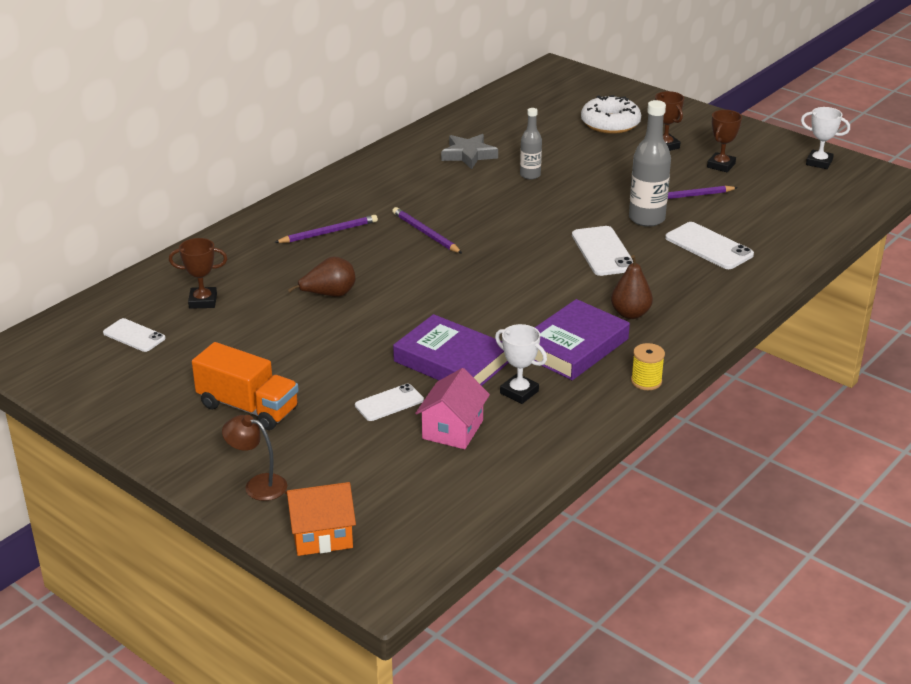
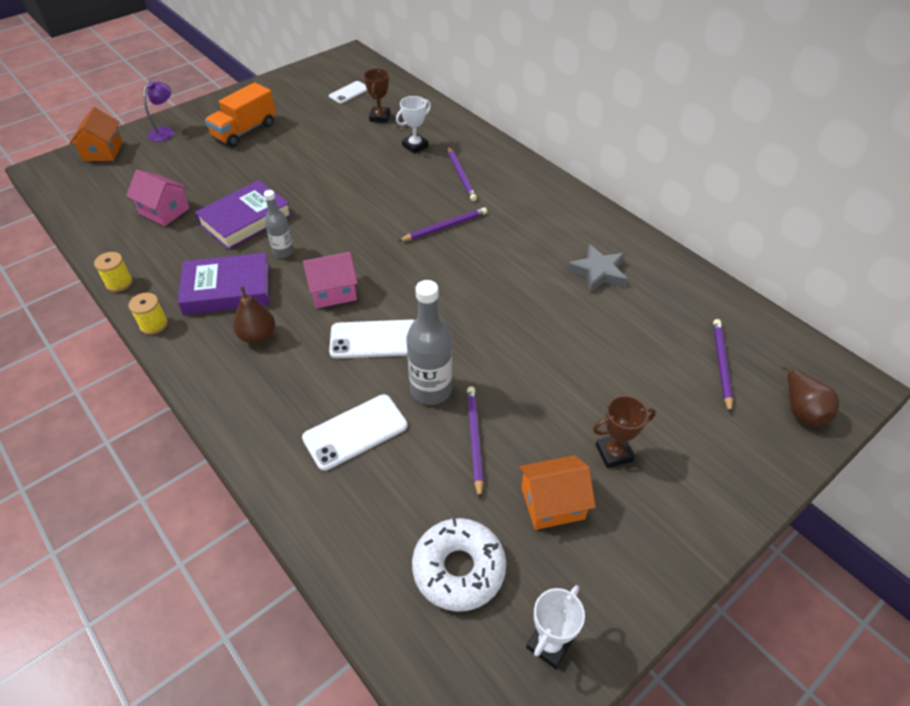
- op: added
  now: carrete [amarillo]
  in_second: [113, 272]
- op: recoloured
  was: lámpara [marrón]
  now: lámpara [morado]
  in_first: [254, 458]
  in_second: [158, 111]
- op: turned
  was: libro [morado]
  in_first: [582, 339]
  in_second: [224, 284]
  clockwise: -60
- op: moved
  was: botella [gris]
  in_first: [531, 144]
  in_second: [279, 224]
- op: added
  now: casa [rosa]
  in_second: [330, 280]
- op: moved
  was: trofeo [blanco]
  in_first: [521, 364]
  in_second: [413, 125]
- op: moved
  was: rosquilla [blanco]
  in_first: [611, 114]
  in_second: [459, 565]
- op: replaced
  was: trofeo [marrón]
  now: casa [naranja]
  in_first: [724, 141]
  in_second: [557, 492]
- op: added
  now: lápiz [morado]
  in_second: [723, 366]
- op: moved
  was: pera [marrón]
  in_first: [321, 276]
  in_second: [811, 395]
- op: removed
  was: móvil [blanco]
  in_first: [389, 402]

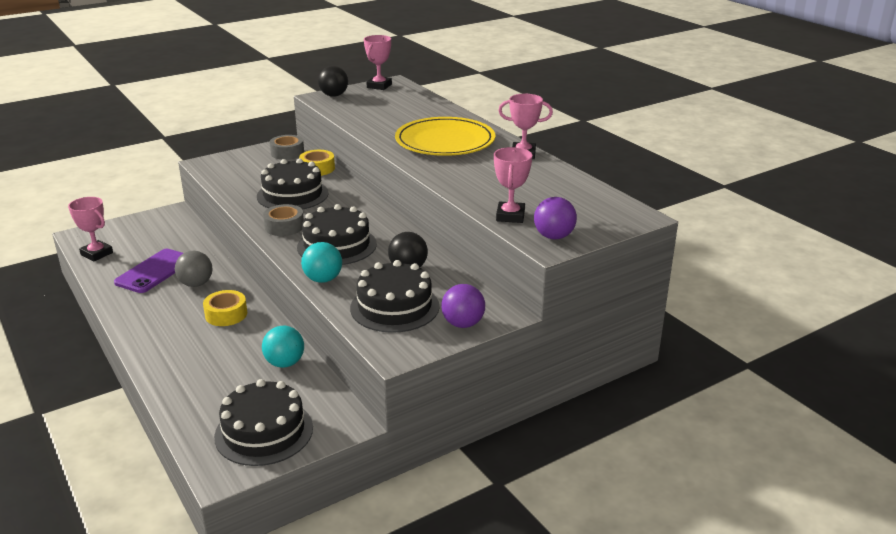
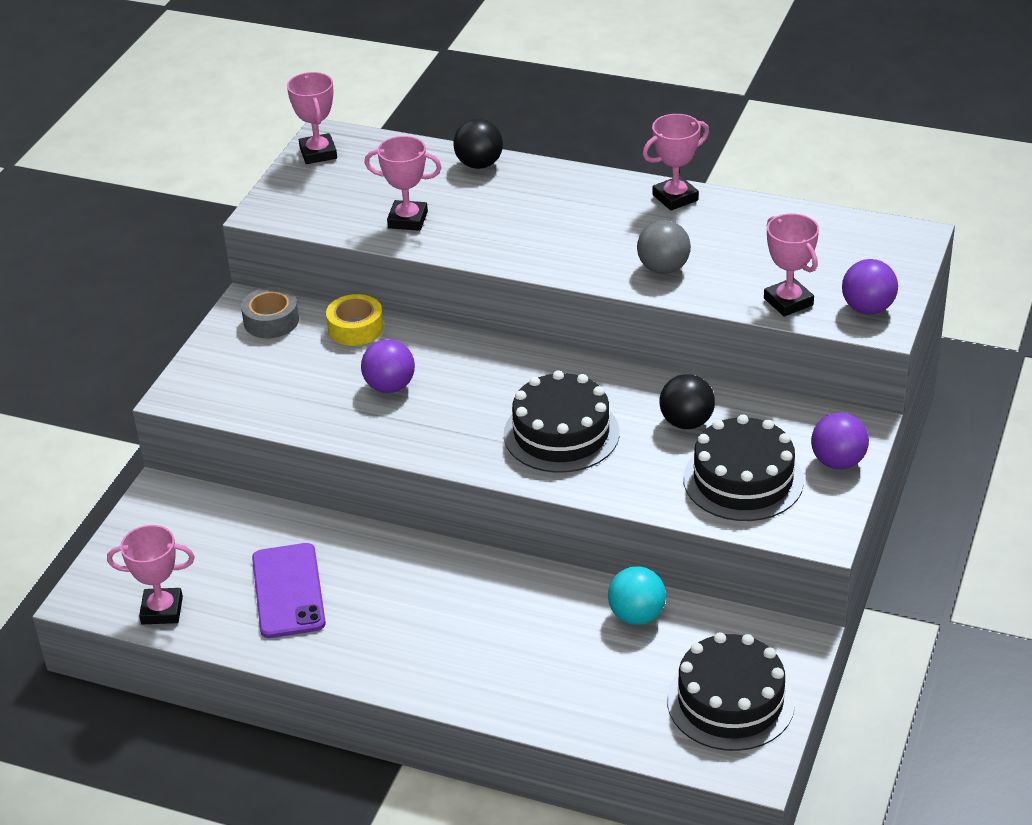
- op: replaced
  was: tarta [negro]
  now: pelota [morado]
  in_first: [293, 184]
  in_second: [388, 366]
- op: added
  now: trofeo [rosa]
  in_second: [403, 183]
- op: moved
  was: pelota [negro]
  in_first: [333, 81]
  in_second: [478, 144]
- op: moved
  was: pelota [gris]
  in_first: [194, 269]
  in_second: [664, 247]
- op: removed
  was: cinta adhesiva [amarillo]
  in_first: [225, 308]
- op: removed
  was: cinta adhesiva [gris]
  in_first: [283, 220]
- op: removed
  was: pelota [turquesa]
  in_first: [321, 262]
- op: removed
  was: plato [amarillo]
  in_first: [445, 136]

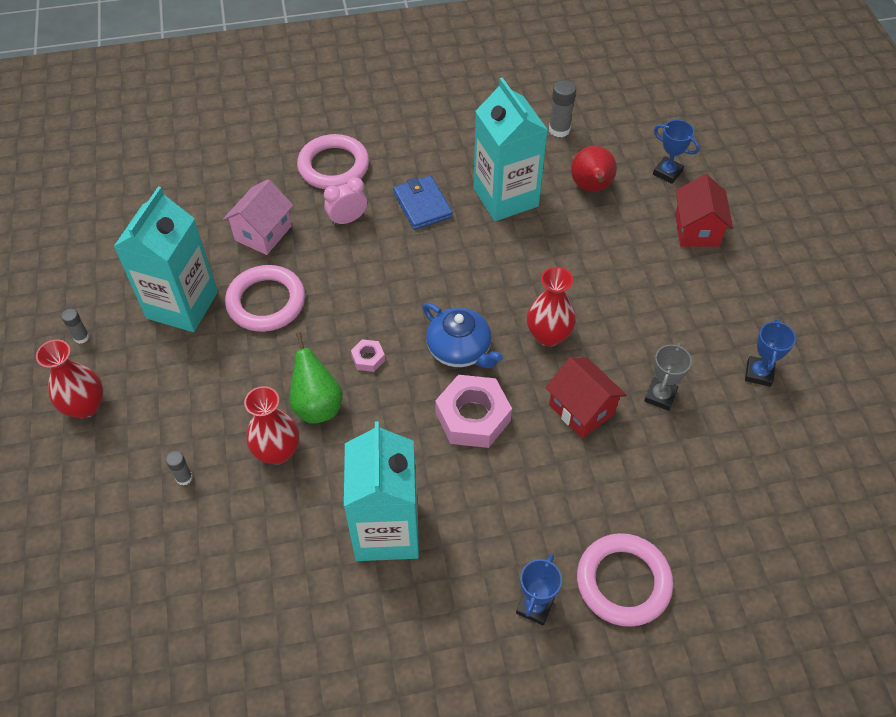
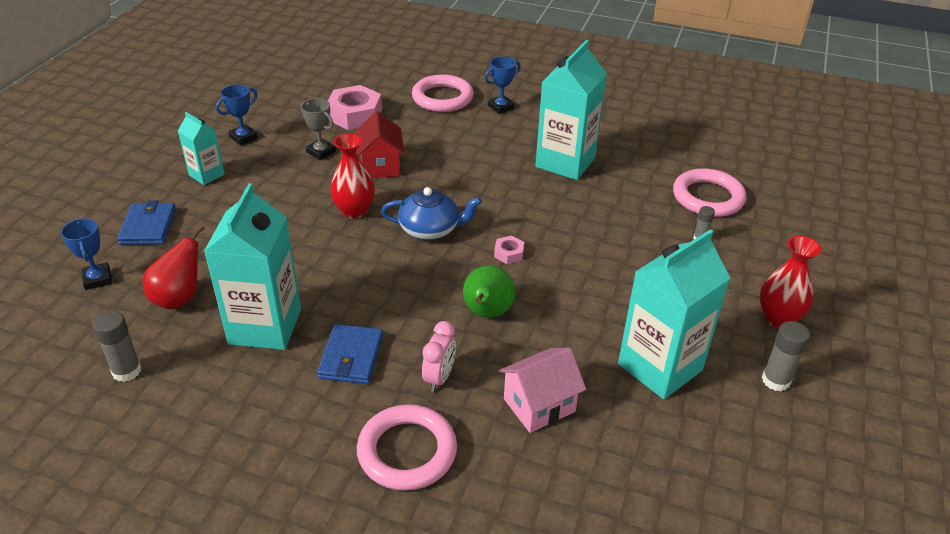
- op: replaced
  was: casa [rojo]
  now: cartera [azul]
  in_first: [704, 210]
  in_second: [146, 222]
- op: added
  now: cartón de leche [turquesa]
  in_second: [201, 148]
- op: turned
  was: trofeo [gris]
  in_first: [668, 377]
  in_second: [318, 129]
  clockwise: 75
- op: moved
  was: tuerca [rosa]
  in_first: [473, 411]
  in_second: [355, 107]
- op: turned
  was: tetera [azul]
  in_first: [463, 335]
  in_second: [431, 213]
  clockwise: 105
- op: turned
  was: despertador [rosa]
  in_first: [345, 201]
  in_second: [439, 356]
  clockwise: -75
- op: moved
  was: pera [verde]
  in_first: [316, 378]
  in_second: [489, 291]
- op: moved
  was: anillo [rosa]
  in_first: [265, 298]
  in_second: [709, 192]
- op: resized
  was: barra de pegamento [gris]
  in_first: [75, 326]
  in_second: [786, 356]
  ratio: 1.64
- op: removed
  was: florero [rojo]
  in_first: [271, 425]

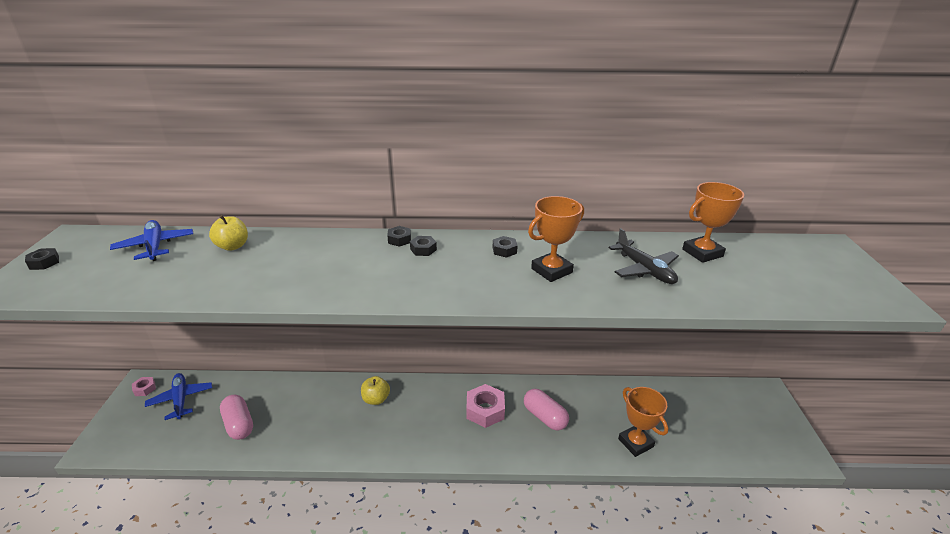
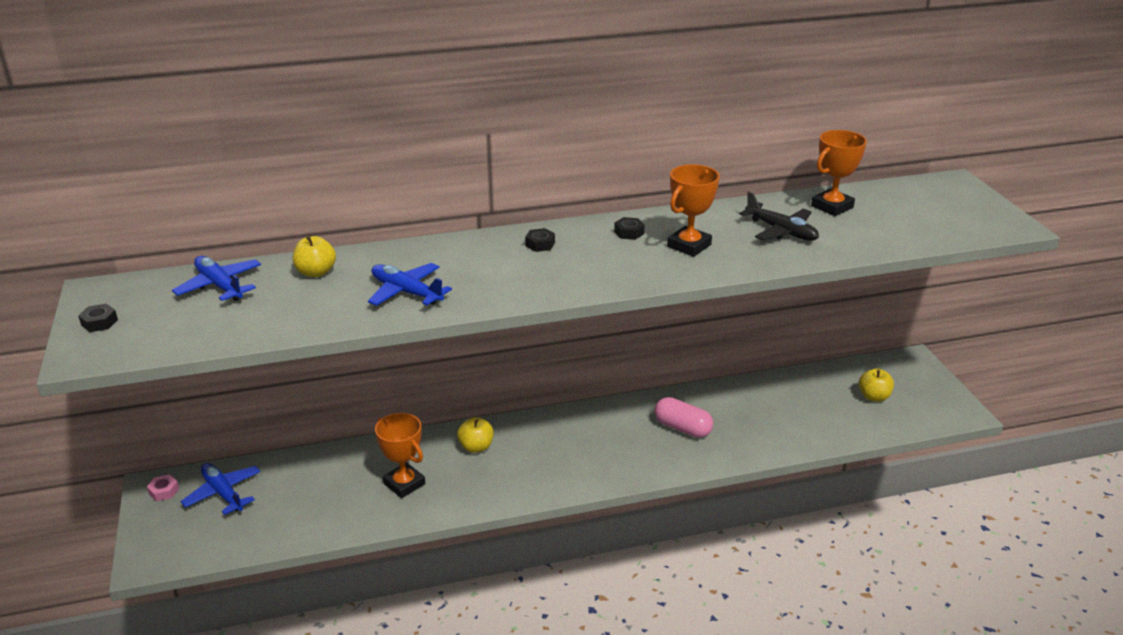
- op: added
  now: avión [azul]
  in_second: [410, 284]
- op: moved
  was: trofeo [naranja]
  in_first: [643, 422]
  in_second: [400, 455]
- op: added
  now: manzana [amarillo]
  in_second: [876, 385]
- op: removed
  was: cápsula [rosa]
  in_first: [236, 417]
- op: removed
  was: tuerca [negro]
  in_first: [399, 236]
- op: removed
  was: tuerca [rosa]
  in_first: [486, 406]

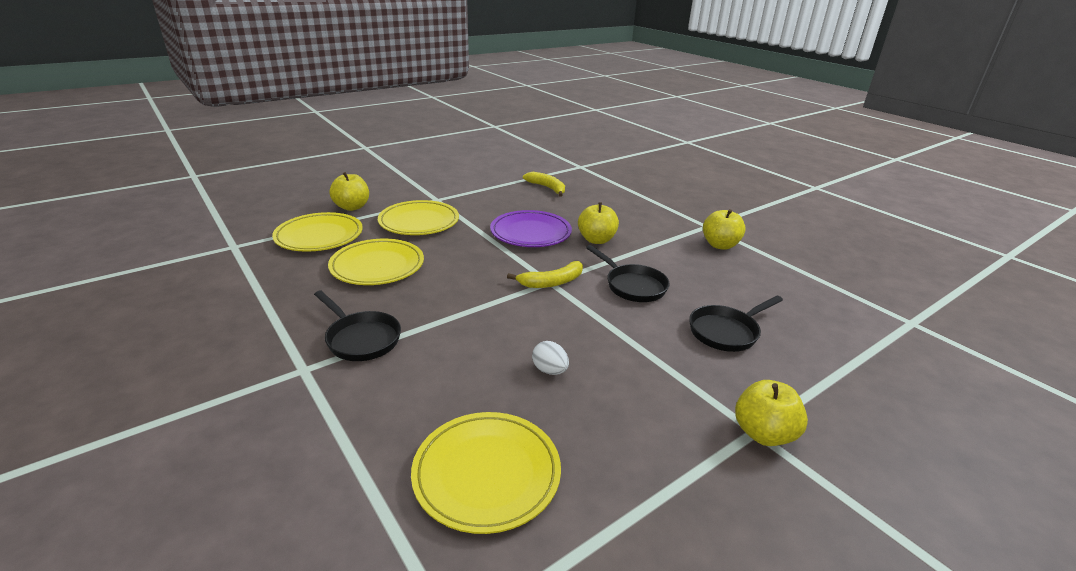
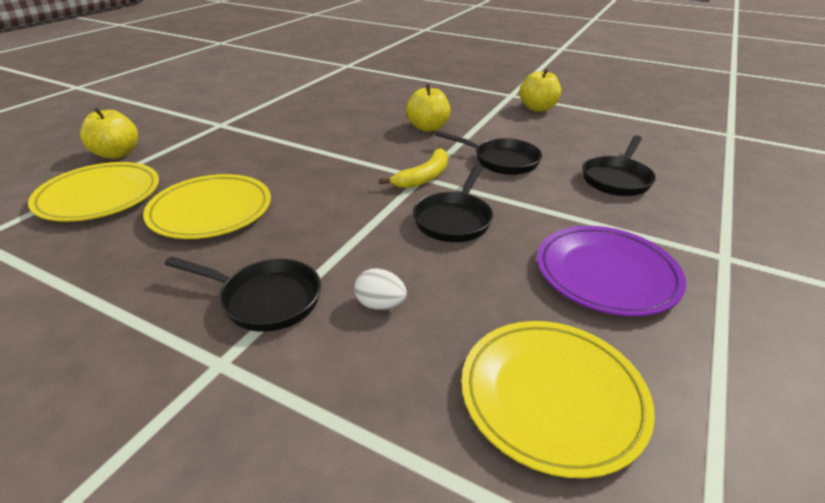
- op: moved
  was: huevo [blanco]
  in_first: [550, 358]
  in_second: [380, 289]
- op: added
  now: sartén [negro]
  in_second: [453, 203]
- op: moved
  was: plato [morado]
  in_first: [531, 228]
  in_second: [611, 271]
- op: removed
  was: plato [amarillo]
  in_first: [418, 217]
- op: removed
  was: plátano [amarillo]
  in_first: [544, 184]
- op: removed
  was: manzana [amarillo]
  in_first: [771, 413]

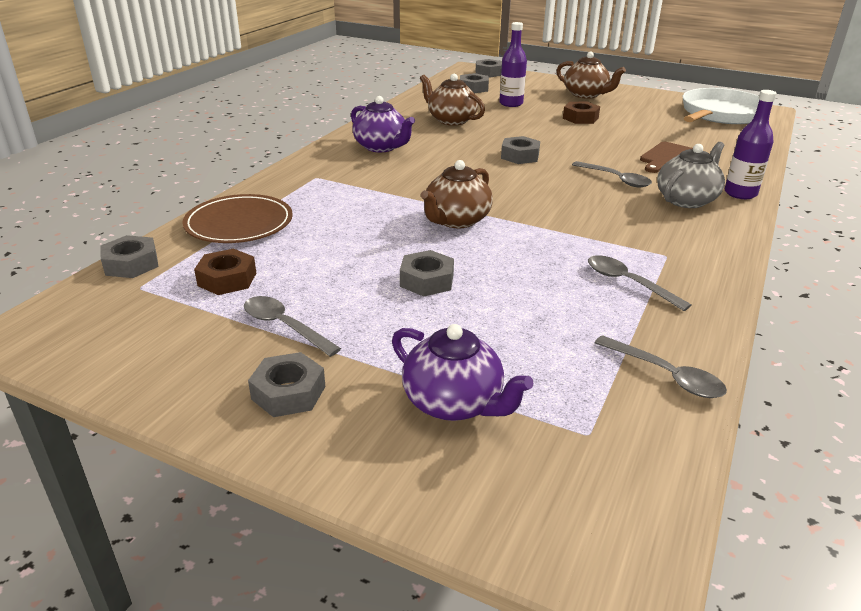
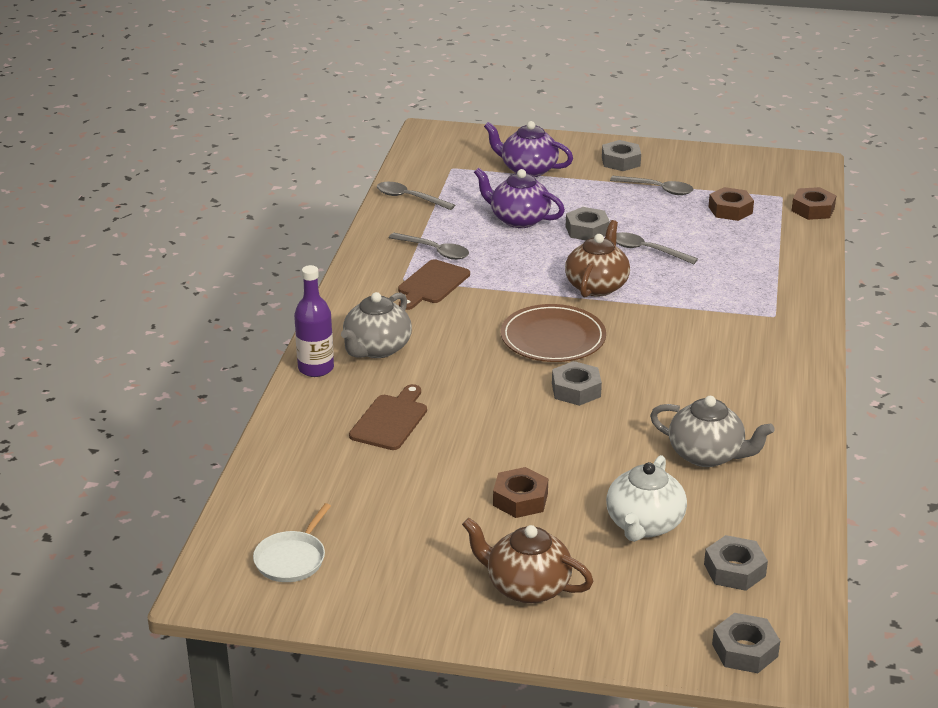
- op: resized
  was: sartén [blanco]
  in_first: [720, 106]
  in_second: [292, 542]
  ratio: 0.49
- op: added
  now: tabla de cortar [marrón]
  in_second: [434, 284]
- op: moved
  was: tetera [morado]
  in_first: [383, 124]
  in_second: [519, 198]
- op: moved
  was: plato [marrón]
  in_first: [237, 218]
  in_second: [553, 333]
- op: replaced
  was: botella [morado]
  now: tetera [blanco]
  in_first: [513, 64]
  in_second: [646, 498]
- op: moved
  was: cuchara [gris]
  in_first: [612, 174]
  in_second: [657, 248]
- op: recoloured
  was: tetera [marrón]
  now: tetera [gris]
  in_first: [452, 100]
  in_second: [712, 431]
- op: recoloured
  was: tuerca [gris]
  now: tuerca [marrón]
  in_first: [129, 256]
  in_second: [814, 203]

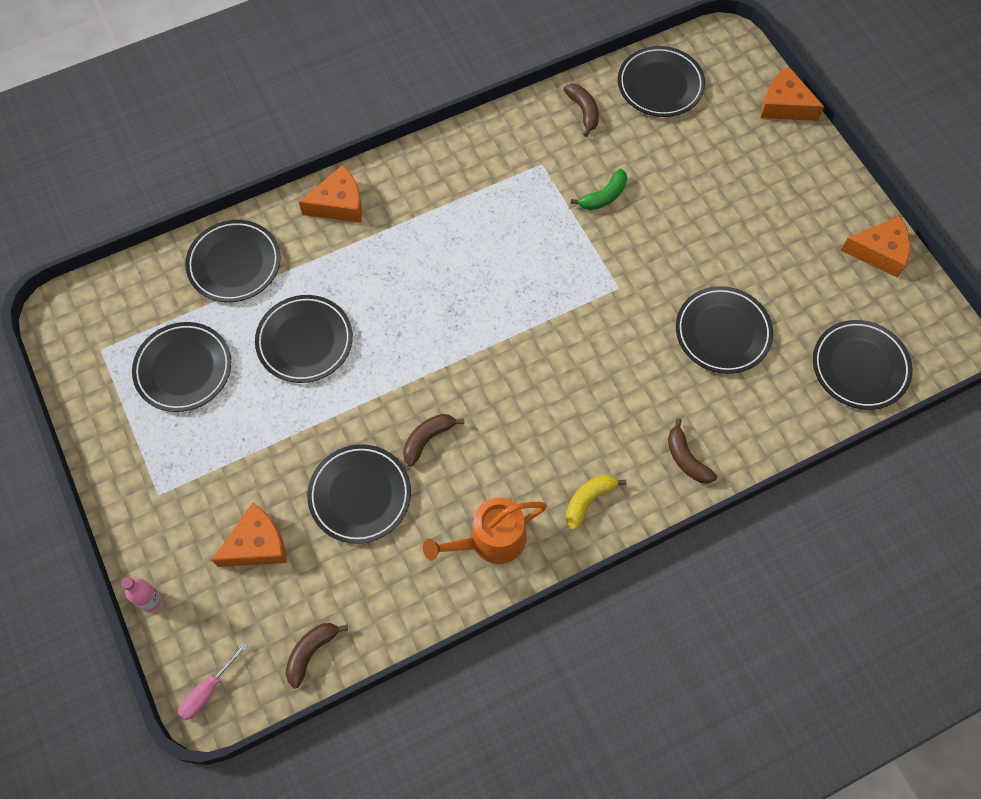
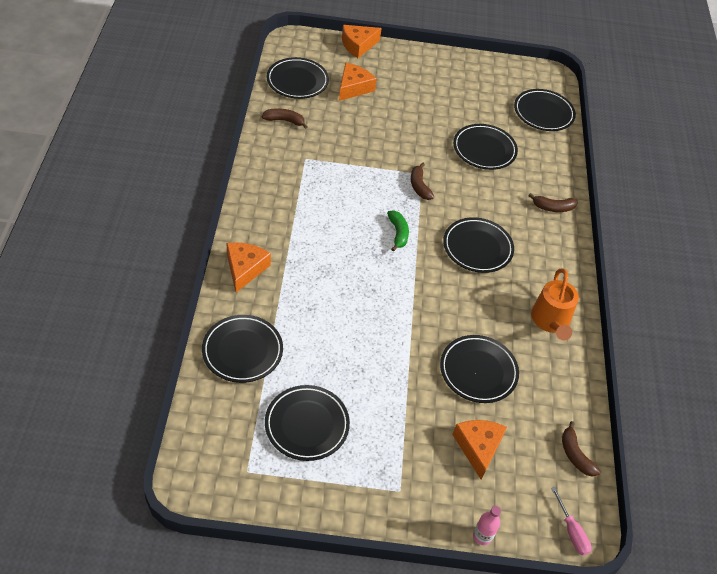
- op: moved
  was: queso [naranja]
  in_first: [875, 247]
  in_second: [358, 82]
- op: moved
  was: plátano [verde]
  in_first: [599, 189]
  in_second: [398, 231]
- op: moved
  was: plátano [marrón]
  in_first: [433, 440]
  in_second: [422, 181]
- op: moved
  was: plato [negro]
  in_first: [304, 339]
  in_second: [478, 245]
- op: removed
  was: plátano [amarillo]
  in_first: [596, 502]

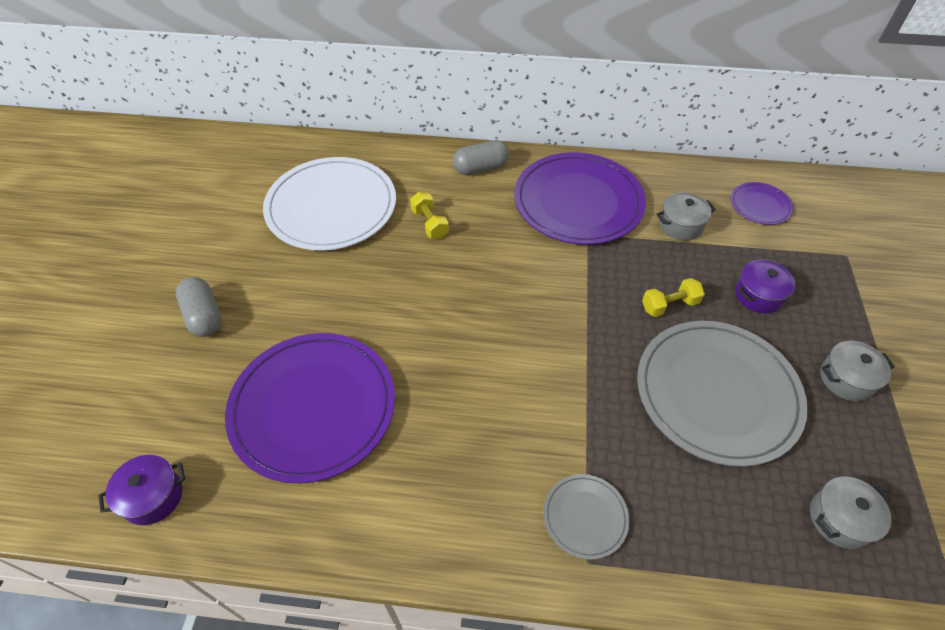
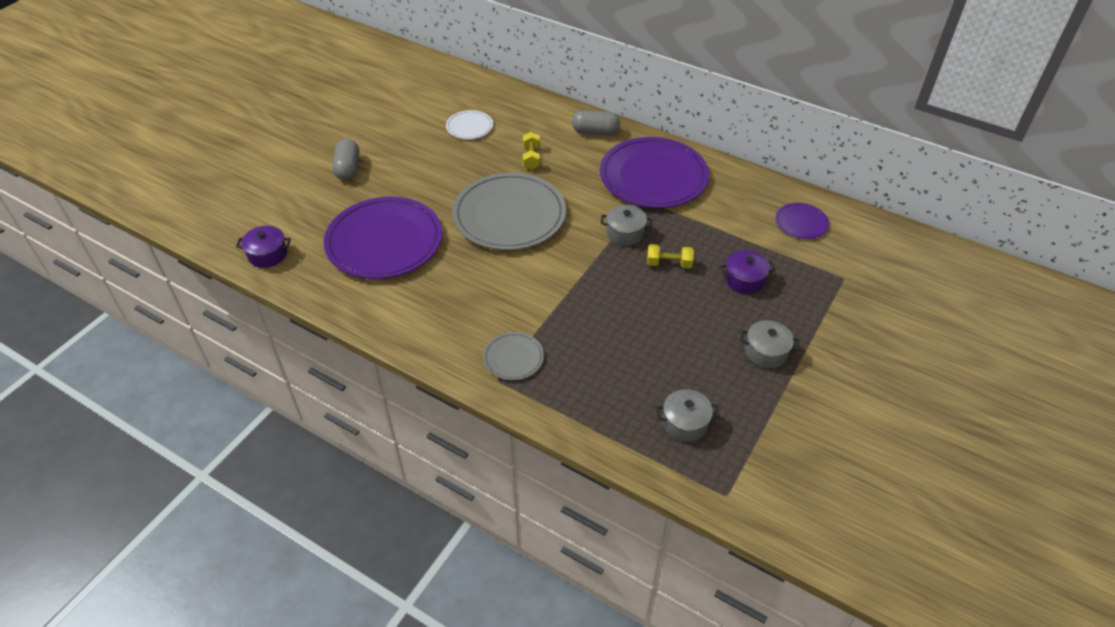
- op: resized
  was: plato [blanco]
  in_first: [329, 204]
  in_second: [469, 124]
  ratio: 0.46
- op: moved
  was: plato [gris]
  in_first: [722, 394]
  in_second: [509, 211]
- op: moved
  was: olla [gris]
  in_first: [686, 216]
  in_second: [626, 225]

